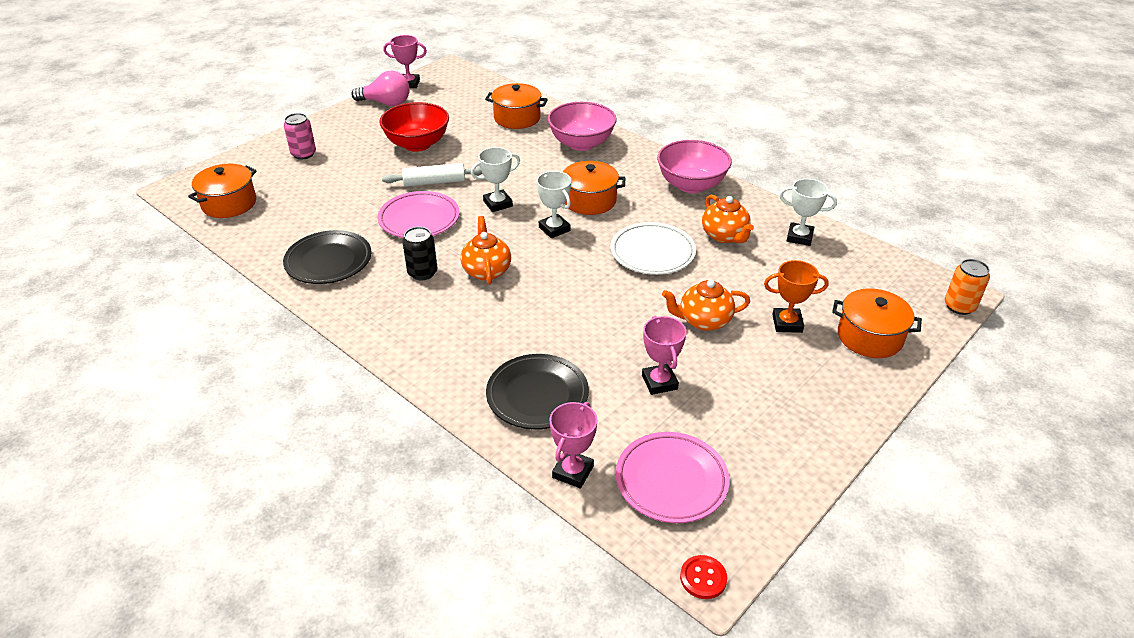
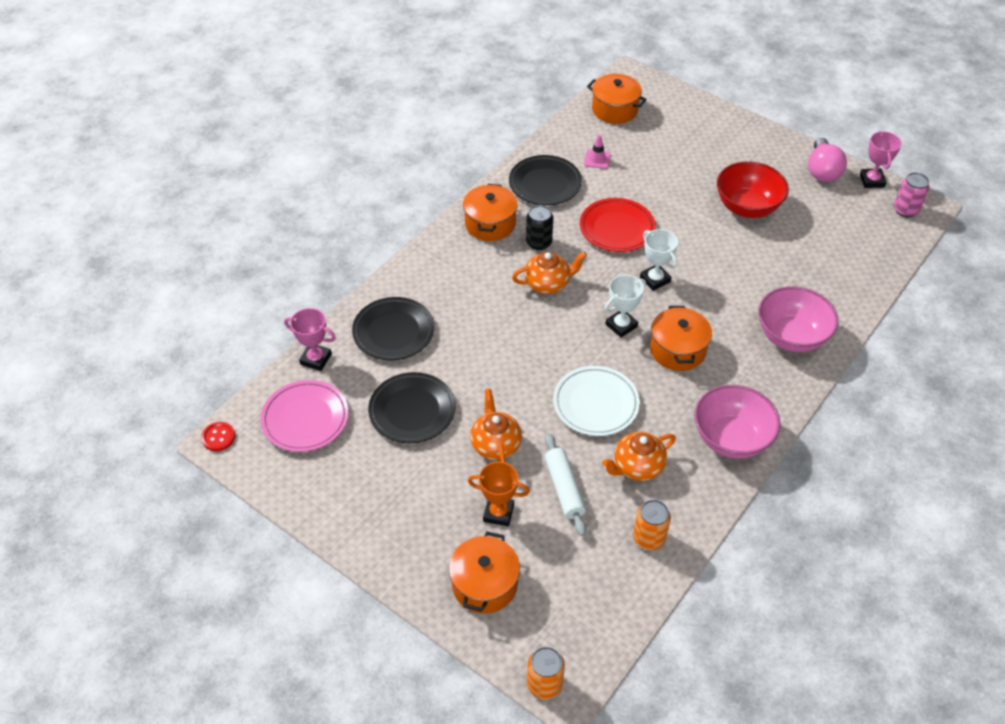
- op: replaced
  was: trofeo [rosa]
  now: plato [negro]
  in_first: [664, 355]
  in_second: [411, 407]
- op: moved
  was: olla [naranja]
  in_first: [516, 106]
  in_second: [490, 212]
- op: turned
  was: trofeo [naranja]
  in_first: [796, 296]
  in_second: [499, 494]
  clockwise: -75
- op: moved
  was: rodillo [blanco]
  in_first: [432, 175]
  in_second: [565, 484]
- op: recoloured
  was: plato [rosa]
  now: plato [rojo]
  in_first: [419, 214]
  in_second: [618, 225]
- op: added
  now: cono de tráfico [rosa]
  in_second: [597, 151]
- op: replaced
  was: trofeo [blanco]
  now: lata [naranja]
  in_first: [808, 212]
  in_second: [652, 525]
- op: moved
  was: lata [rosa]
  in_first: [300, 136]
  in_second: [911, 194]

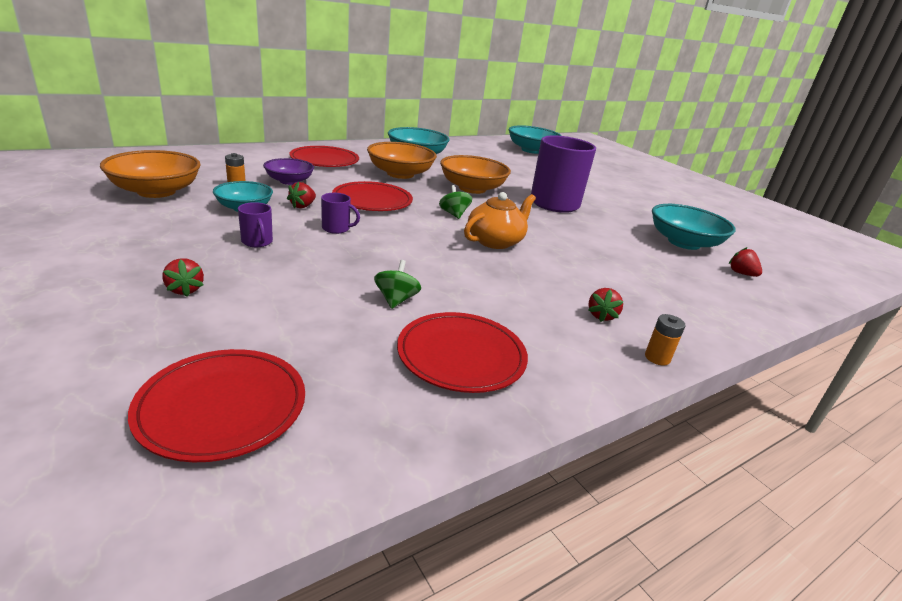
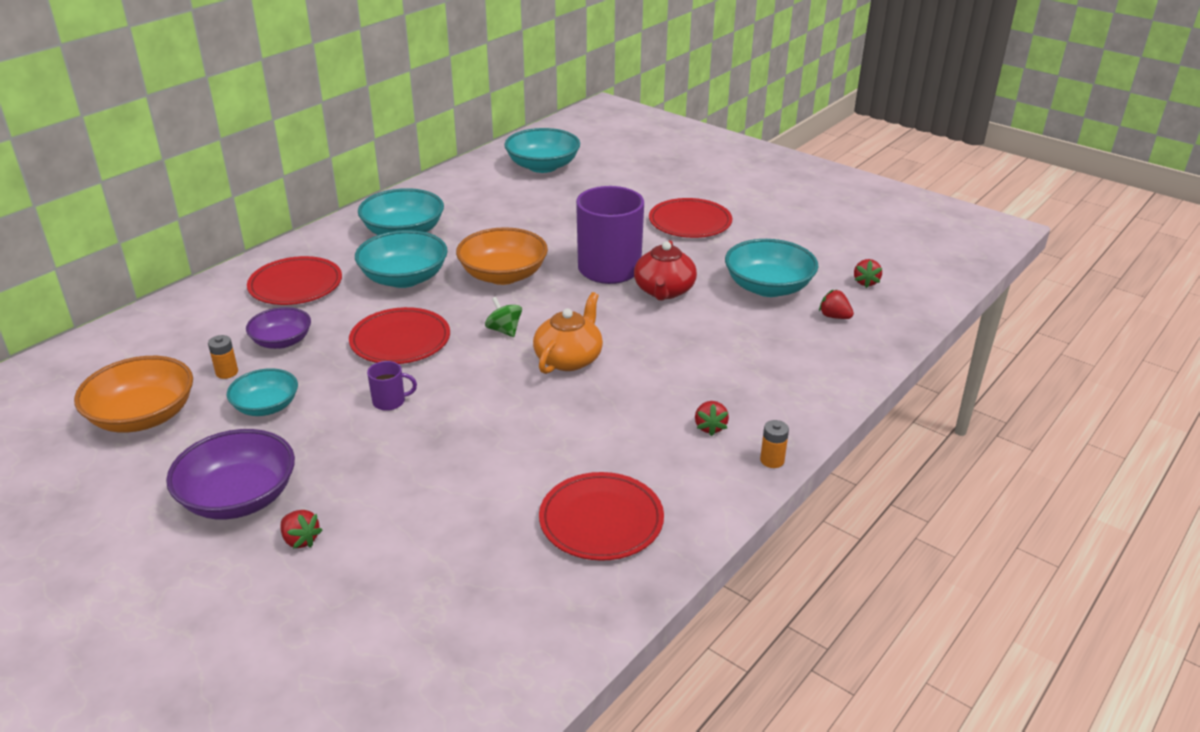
- op: added
  now: cuenco [morado]
  in_second: [230, 474]
- op: recoloured
  was: cuenco [naranja]
  now: cuenco [turquesa]
  in_first: [402, 160]
  in_second: [401, 259]
- op: added
  now: tetera [rojo]
  in_second: [665, 270]
- op: moved
  was: plato [rojo]
  in_first: [216, 405]
  in_second: [690, 218]
- op: moved
  was: fresa [rojo]
  in_first: [301, 195]
  in_second: [868, 273]
- op: removed
  was: taza [morado]
  in_first: [255, 224]
- op: removed
  was: peonza [verde]
  in_first: [397, 284]

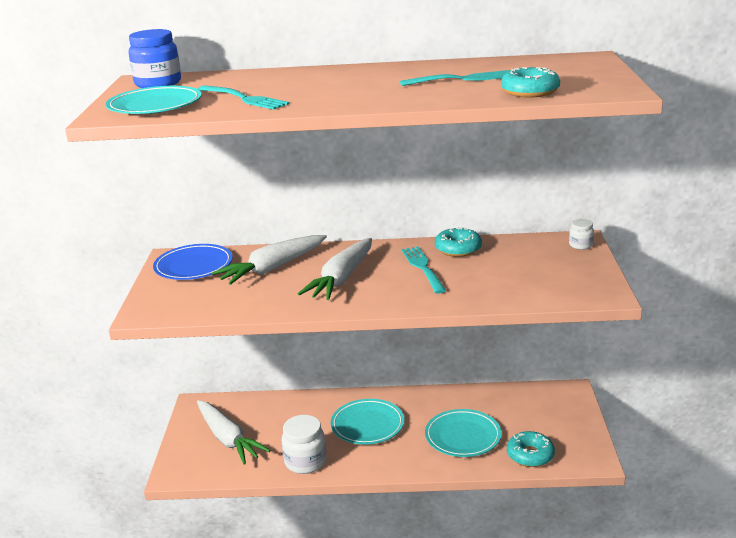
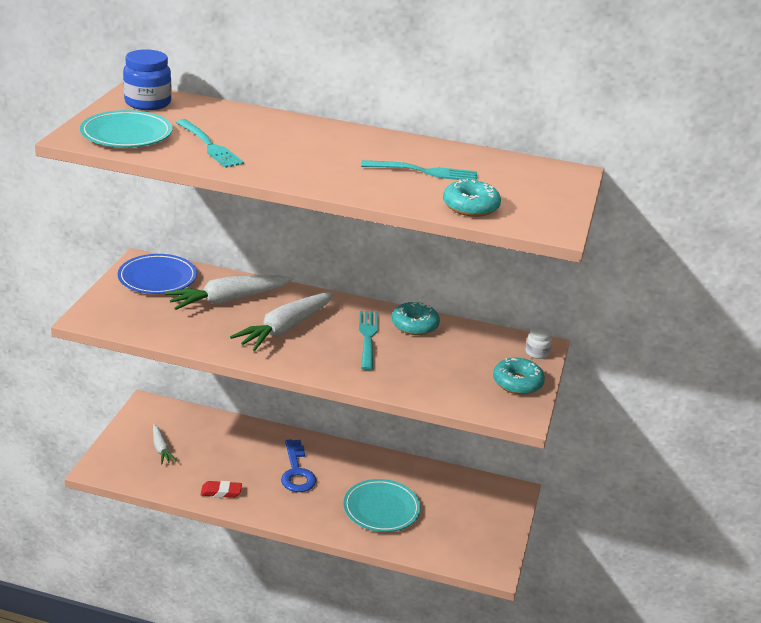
- op: resized
  was: zanahoria [blanco]
  in_first: [233, 432]
  in_second: [165, 444]
  ratio: 0.52
- op: replaced
  was: tarro [blanco]
  now: goma de borrar [rojo]
  in_first: [304, 444]
  in_second: [221, 489]
- op: replaced
  was: plato [turquesa]
  now: llave [azul]
  in_first: [367, 422]
  in_second: [298, 465]
- op: moved
  was: rosquilla [turquesa]
  in_first: [531, 449]
  in_second: [519, 376]

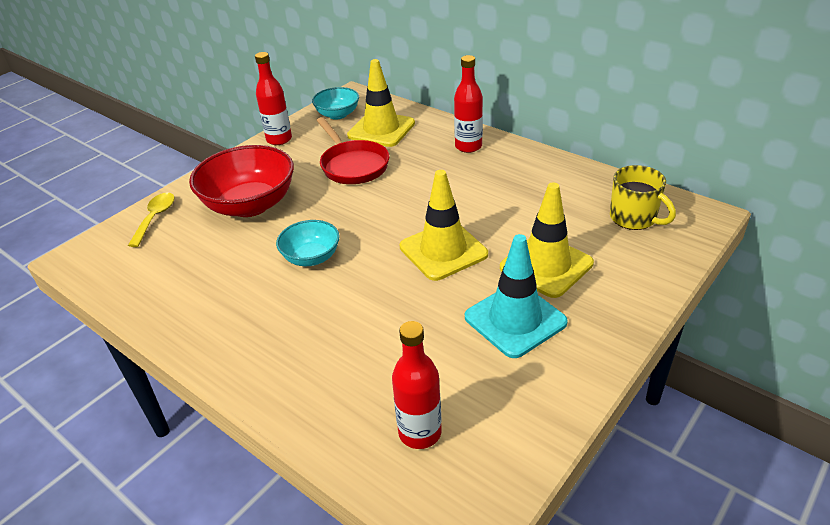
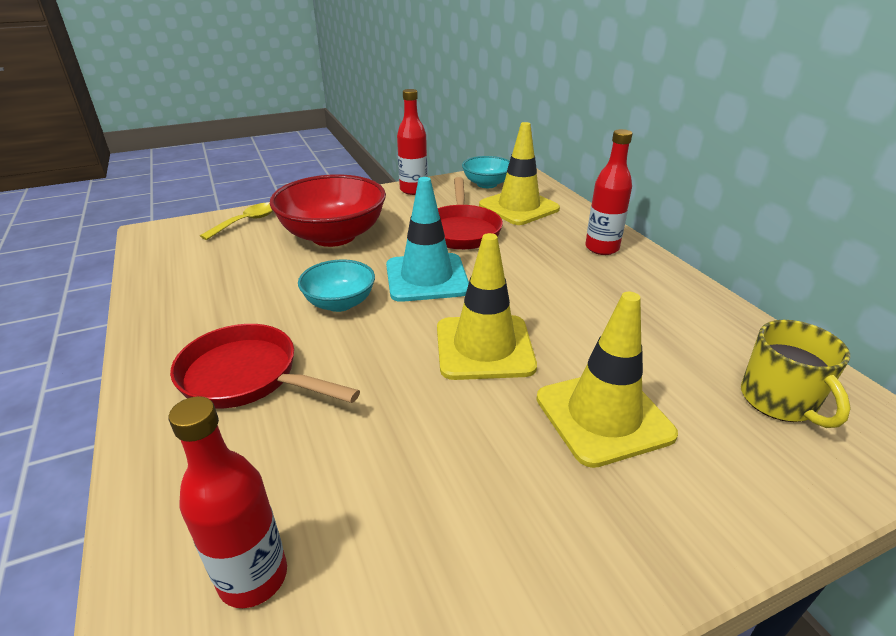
- op: added
  now: sartén [rojo]
  in_second: [265, 366]
- op: moved
  was: cono de tráfico [turquesa]
  in_first: [516, 296]
  in_second: [427, 239]

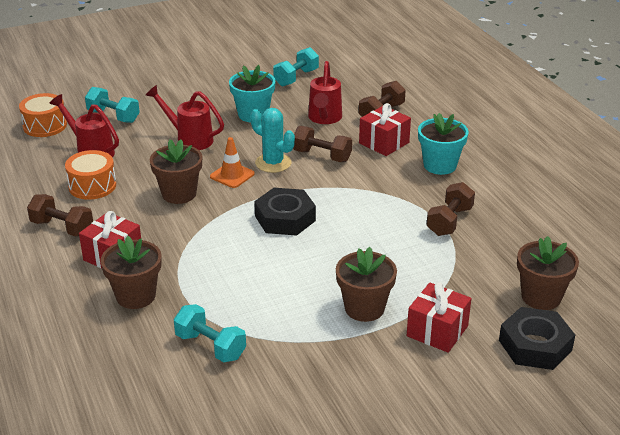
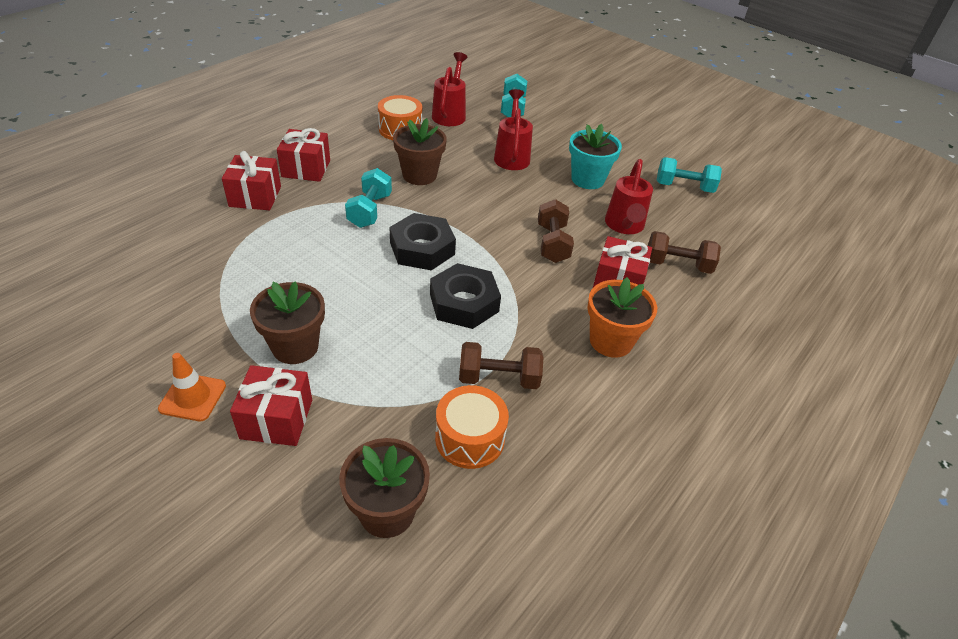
- op: moved
  was: cono de tráfico [naranja]
  in_first: [232, 162]
  in_second: [192, 387]
- op: replaced
  was: maceta [marrón]
  now: regalo [rojo]
  in_first: [131, 272]
  in_second: [251, 180]
- op: moved
  was: mancuerna [turquesa]
  in_first: [210, 333]
  in_second: [368, 198]
- op: moved
  was: tuerca [negro]
  in_first: [537, 338]
  in_second: [465, 296]
- op: moved
  was: tambor [naranja]
  in_first: [43, 115]
  in_second: [472, 427]
- op: recoloured
  was: maceta [turquesa]
  now: maceta [naranja]
  in_first: [443, 144]
  in_second: [622, 317]
- op: turned
  was: regadera [rojo]
  in_first: [325, 92]
  in_second: [629, 196]
  clockwise: -60
- op: removed
  was: mancuerna [marrón]
  in_first: [60, 215]
- op: removed
  was: cactus [turquesa]
  in_first: [272, 140]

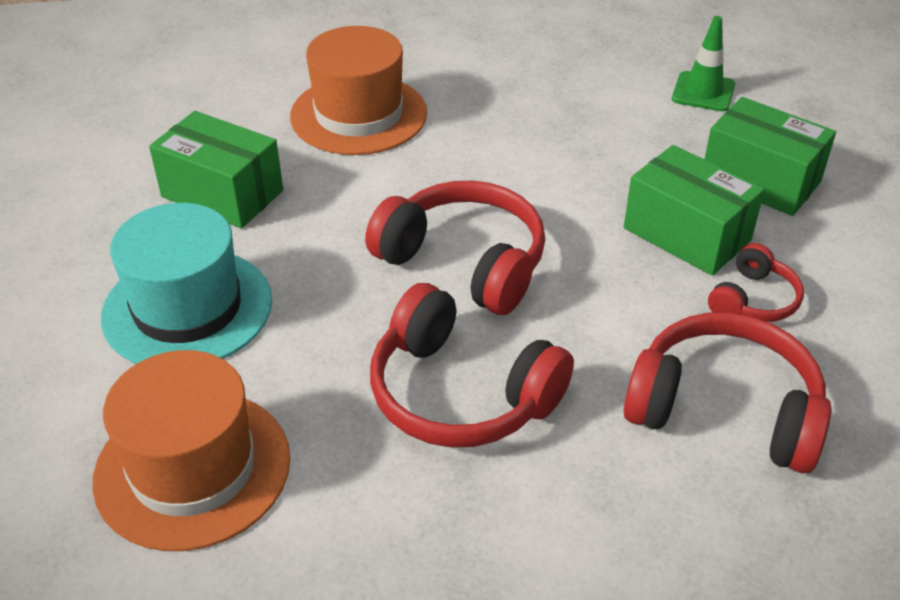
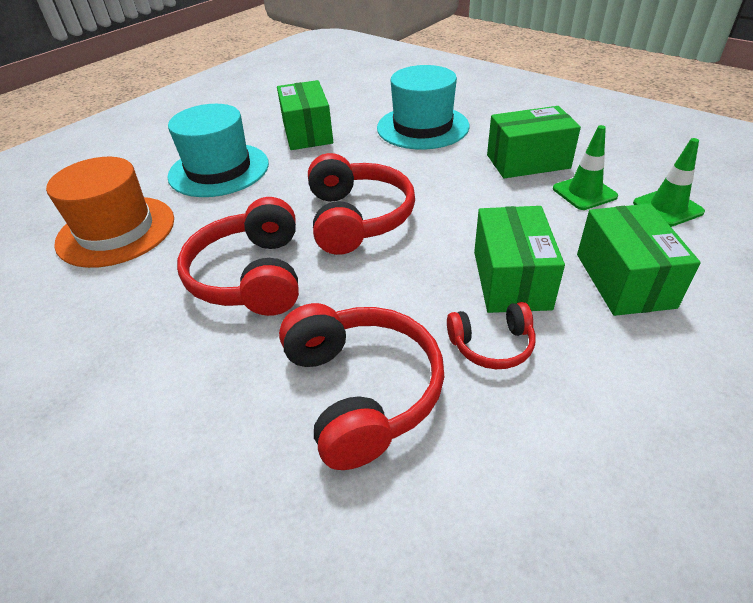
- op: recoloured
  was: sombrero [naranja]
  now: sombrero [turquesa]
  in_first: [358, 90]
  in_second: [423, 107]
- op: added
  now: caja [verde]
  in_second: [534, 142]
- op: added
  now: cono de tráfico [verde]
  in_second: [585, 167]

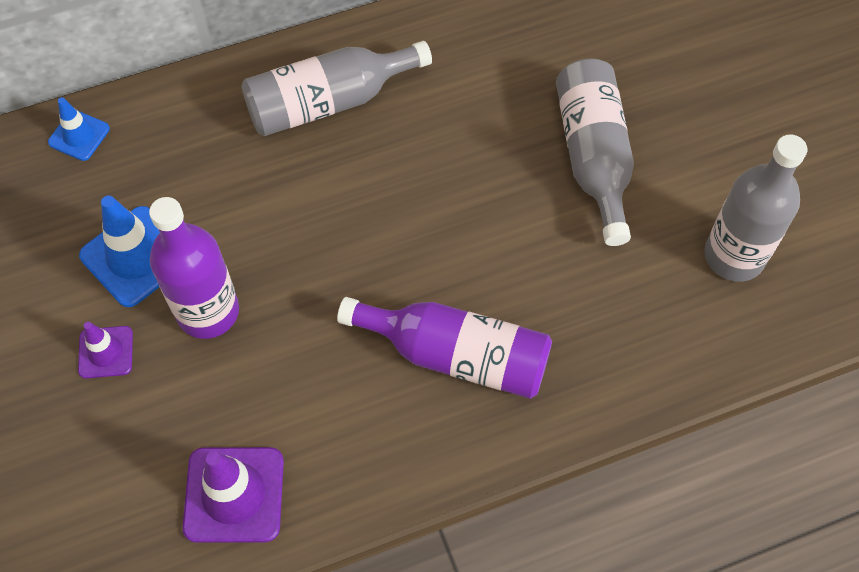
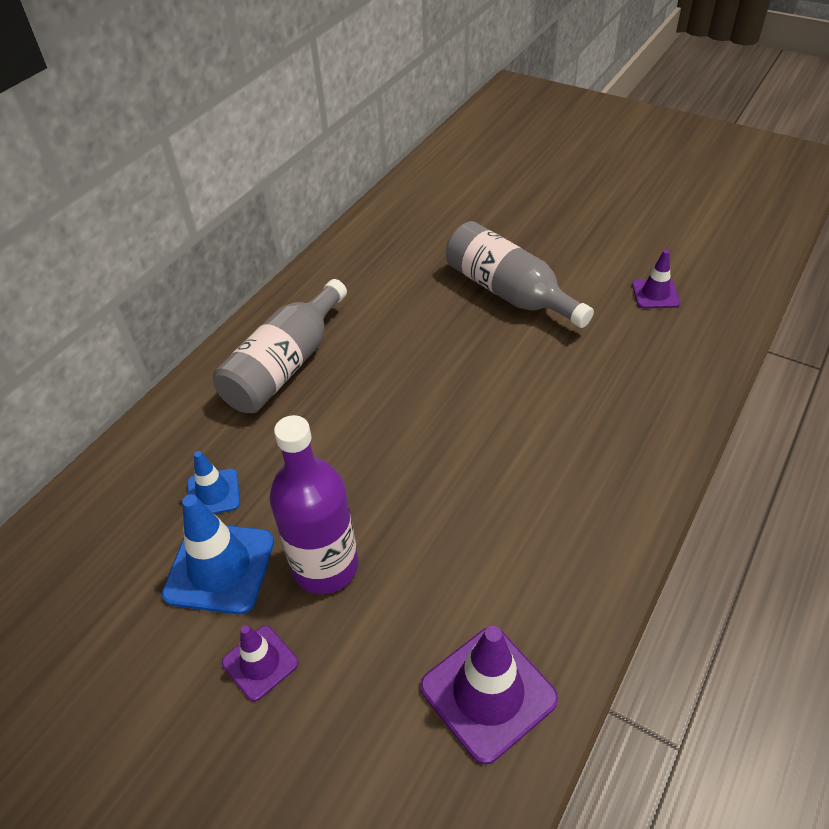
- op: moved
  was: cono de tráfico [azul]
  in_first: [79, 129]
  in_second: [213, 482]
- op: replaced
  was: botella [gris]
  now: cono de tráfico [morado]
  in_first: [755, 208]
  in_second: [656, 279]
- op: removed
  was: botella [morado]
  in_first: [444, 348]

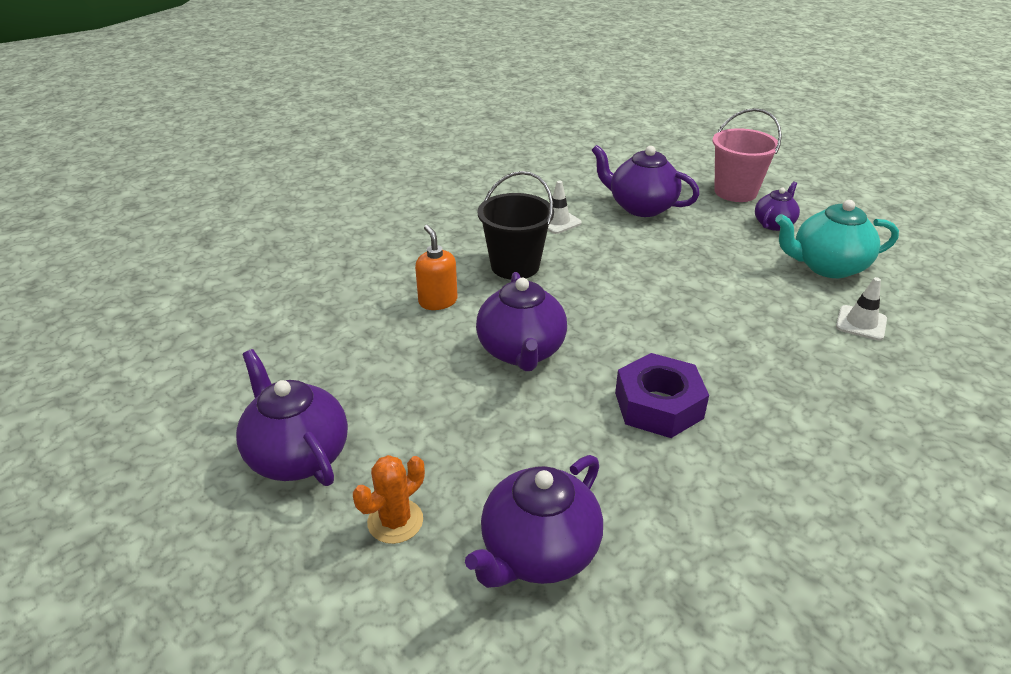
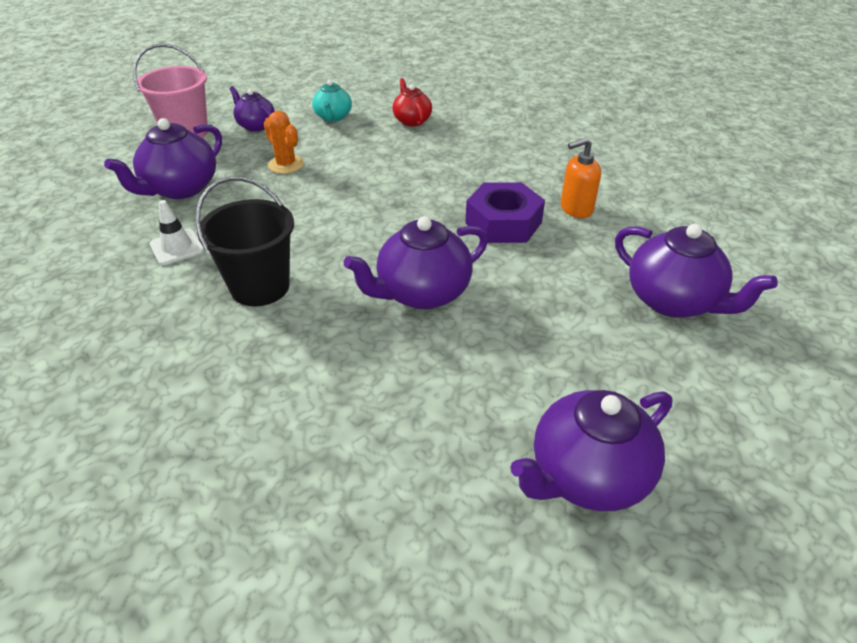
- op: moved
  was: cactus [naranja]
  in_first: [389, 499]
  in_second: [284, 142]
- op: resized
  was: tetera [turquesa]
  in_first: [837, 239]
  in_second: [332, 101]
  ratio: 0.6
- op: turned
  was: tetera [morado]
  in_first: [521, 321]
  in_second: [416, 262]
  clockwise: 150
- op: replaced
  was: cono de tráfico [blanco]
  now: tetera [rojo]
  in_first: [861, 309]
  in_second: [412, 102]
- op: moved
  was: dispensador de jabón [naranja]
  in_first: [436, 267]
  in_second: [581, 178]

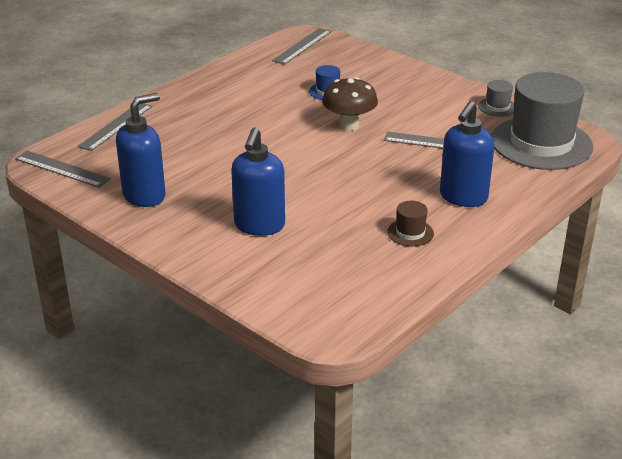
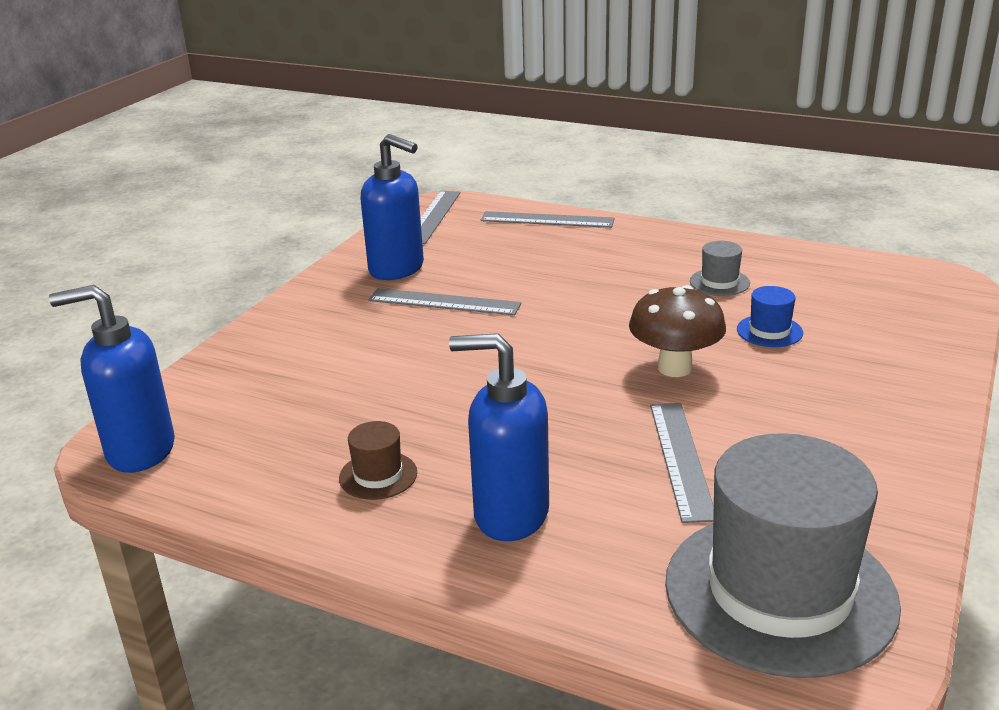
- op: moved
  was: dispensador de jabón [azul]
  in_first: [258, 181]
  in_second: [112, 379]
- op: moved
  was: regla [gris]
  in_first: [302, 46]
  in_second: [444, 302]
- op: moved
  was: sombrero [gris]
  in_first: [496, 98]
  in_second: [720, 268]

